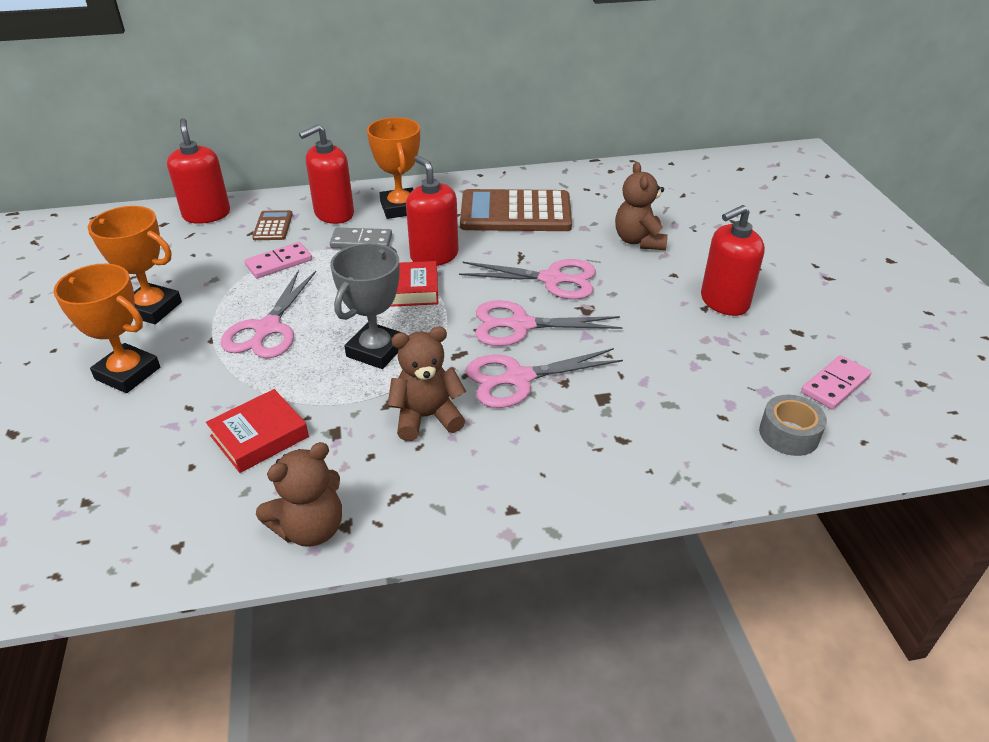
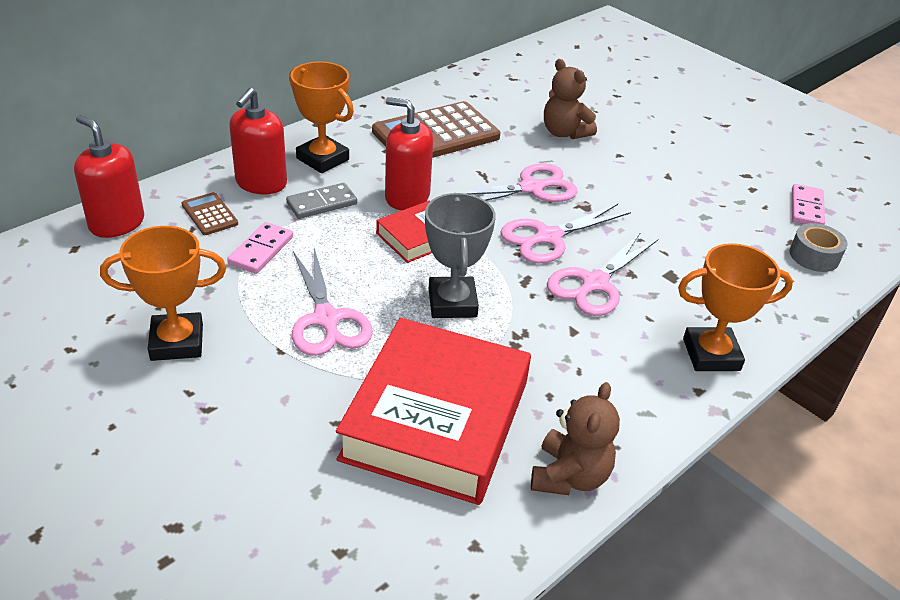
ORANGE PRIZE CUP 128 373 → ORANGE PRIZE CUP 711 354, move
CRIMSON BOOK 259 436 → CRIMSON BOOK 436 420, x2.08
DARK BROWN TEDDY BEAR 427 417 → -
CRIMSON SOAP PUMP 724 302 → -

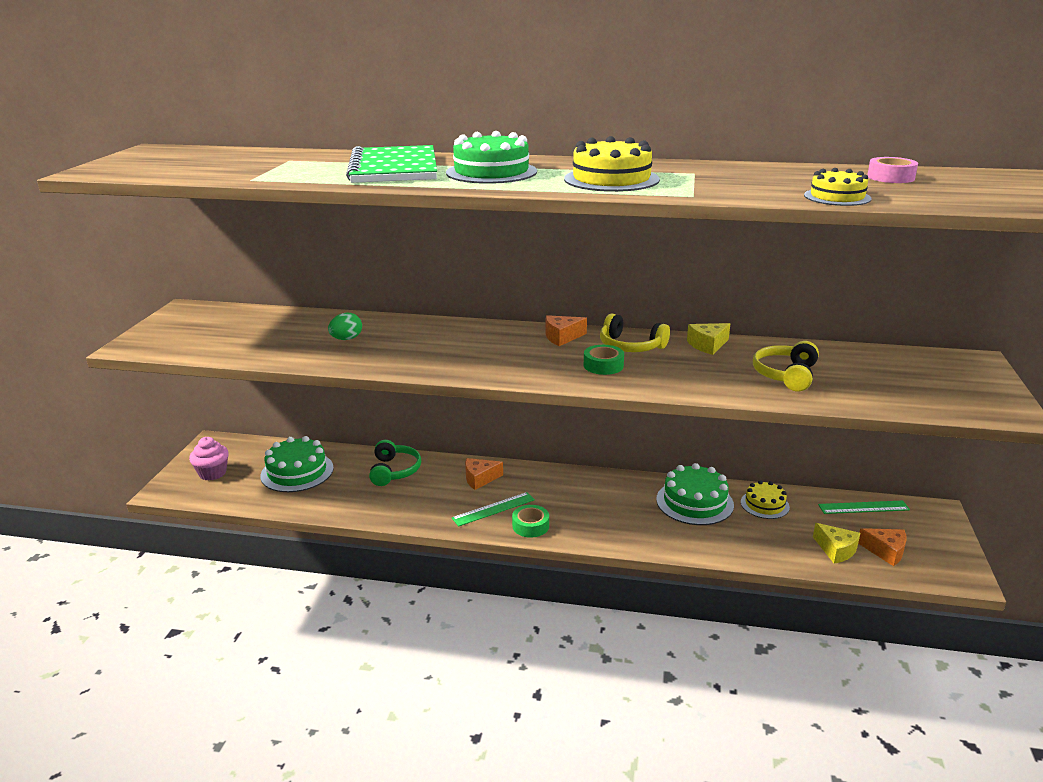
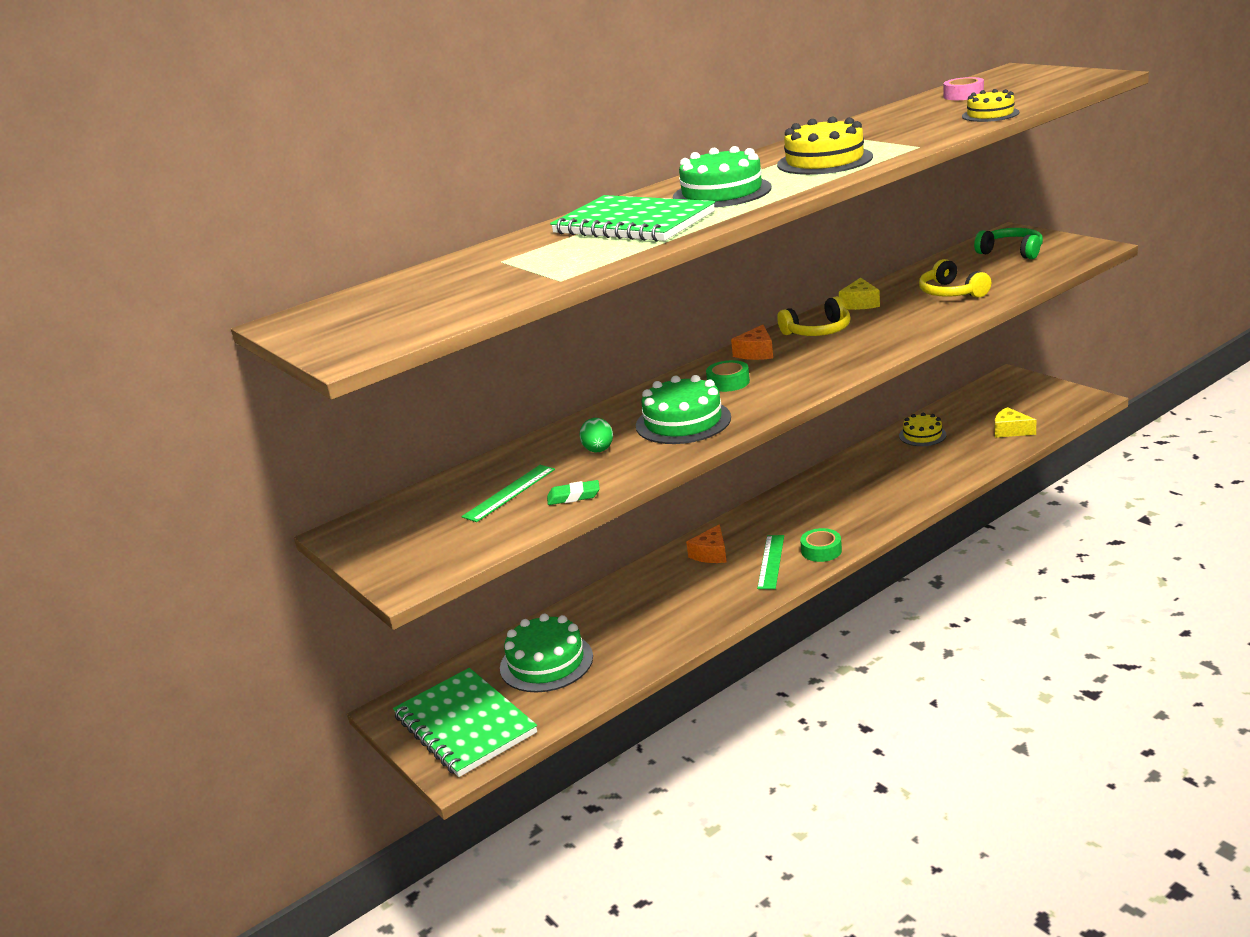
ROSE-PINK FAIRY CAKE 212 473 → LEAF-GREEN EXERCISE BOOK 465 725
LEAF-GREEN HEADSET 394 471 → LEAF-GREEN HEADSET 1011 252, move
LEAF-GREEN ROLL OF TAPE 603 365 → LEAF-GREEN ROLL OF TAPE 728 382, move
LEAF-GREEN GATEAU 694 502 → LEAF-GREEN GATEAU 683 421, move
GOLDEN PIECE OF CHEESE 836 550 → GOLDEN PIECE OF CHEESE 1010 431, 150 degrees counterclockwise
LEAF-GREEN RULER 863 507 → LEAF-GREEN RULER 509 493, move
ORANGE PIECE OF CHEESE 885 551 → -
- → LEAF-GREEN GUM ERASER 574 496

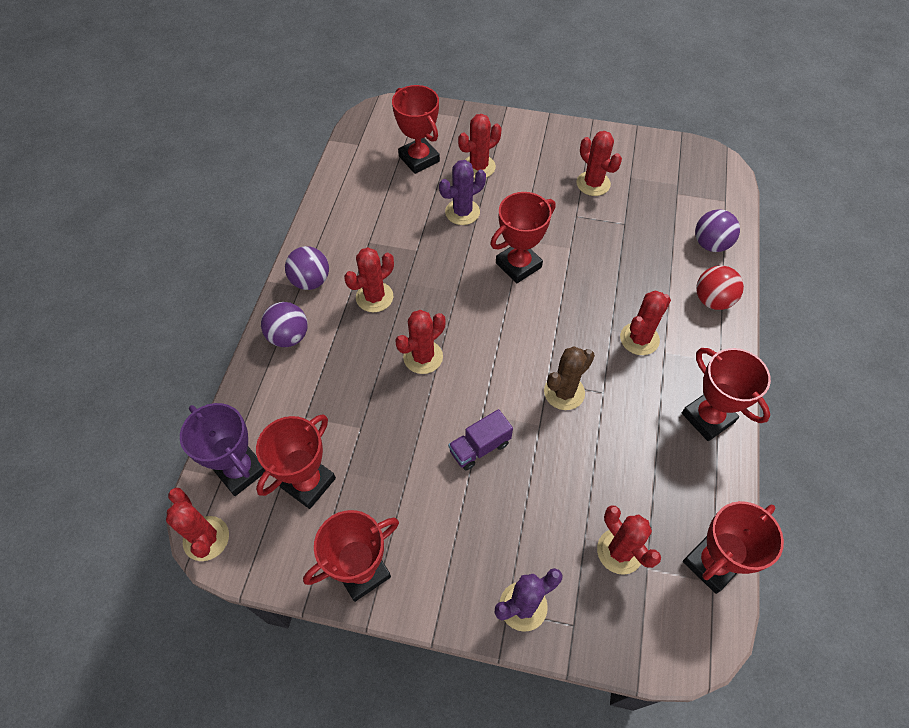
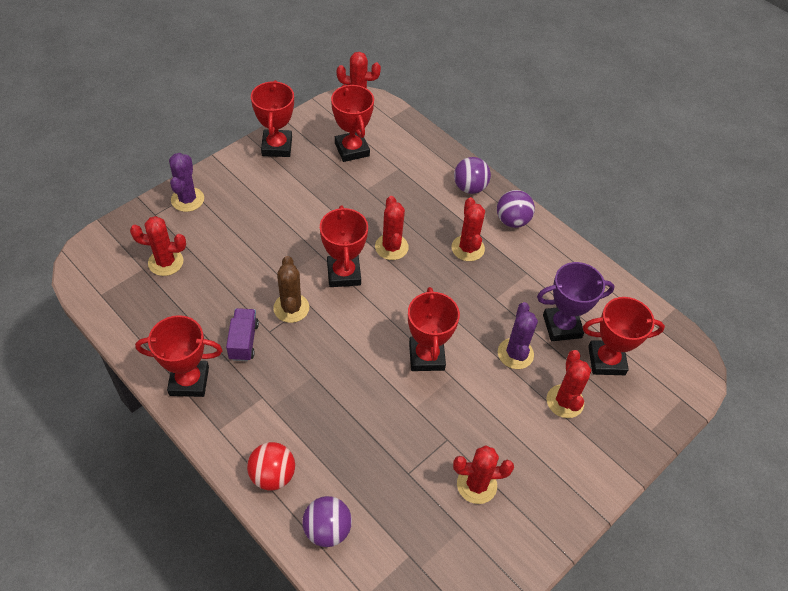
VIOLET PRIZE CUP 240 470 → VIOLET PRIZE CUP 562 326, move
VIOLET TRUCK 479 447 → VIOLET TRUCK 243 341, move
CRIMSON SAGUARO CACTUS 639 339 → -
CRIMSON PRIZE CUP 712 563 → CRIMSON PRIZE CUP 343 274, move

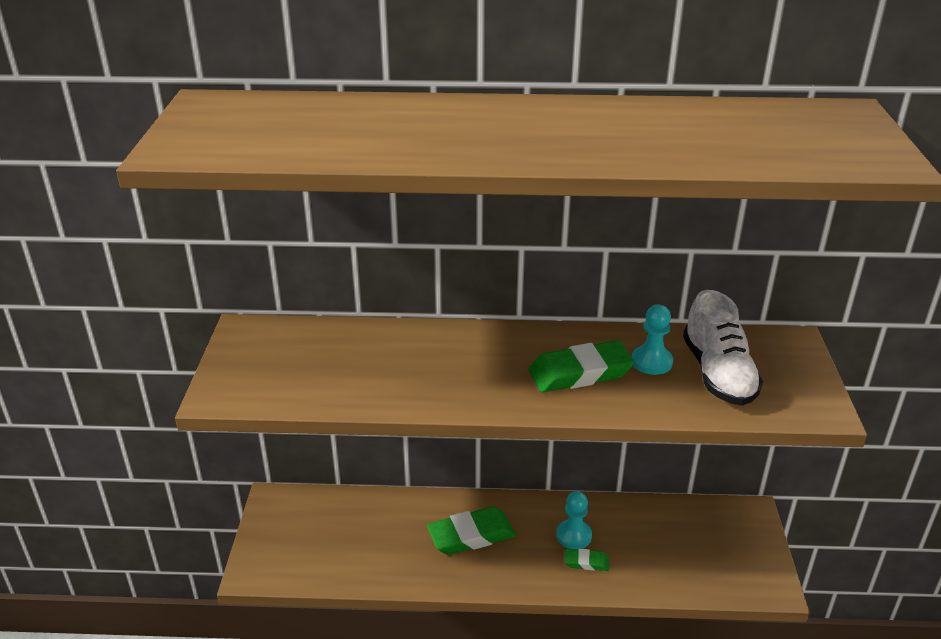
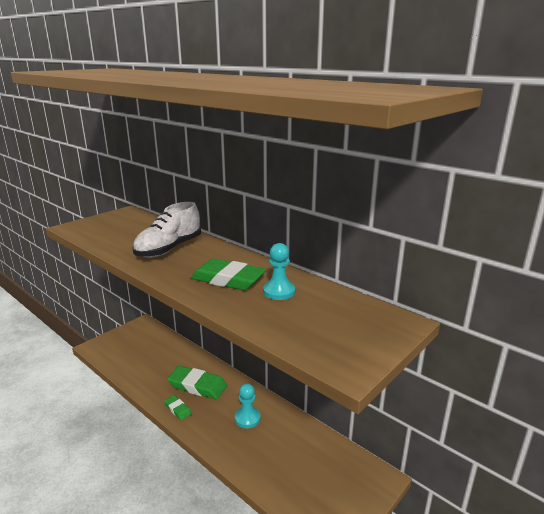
LEAF-GREEN GUM ERASER 586 562 → LEAF-GREEN GUM ERASER 177 409, move
SNOW-WHITE SHOE 718 374 → SNOW-WHITE SHOE 169 249, move

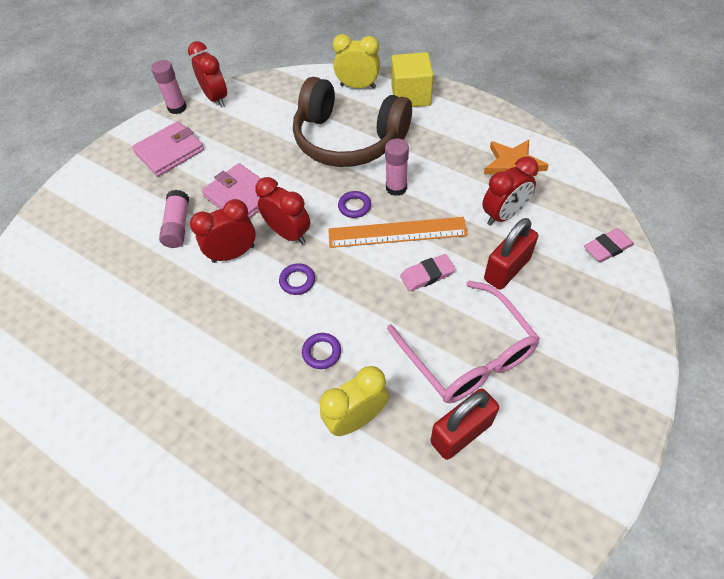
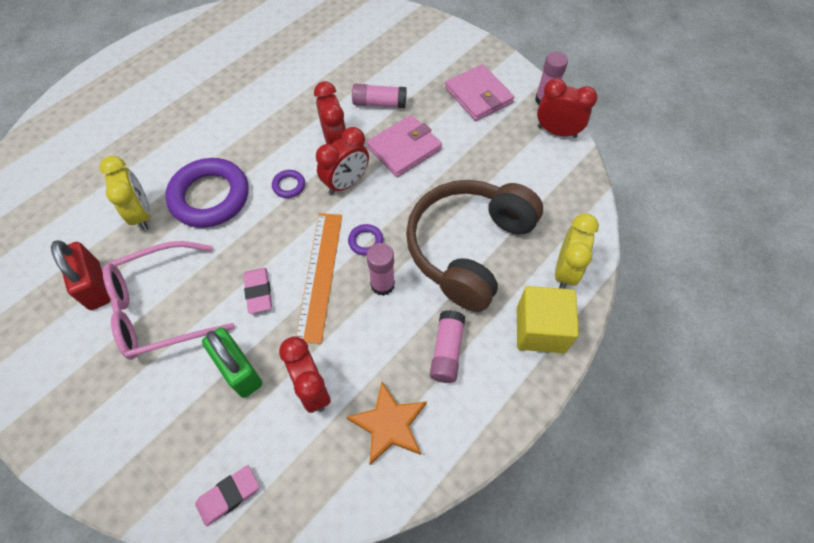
CRIMSON BEDSIDE CLOCK 216 98 → CRIMSON BEDSIDE CLOCK 557 131, 135 degrees counterclockwise
VIOLET RING 321 352 → VIOLET RING 210 197, x2.39
CRIMSON LOCK 507 269 → LEAF-GREEN LOCK 239 370
ROSE-PINK GUM ERASER 607 248 → ROSE-PINK GUM ERASER 228 495, 75 degrees clockwise
- → ROSE-PINK GLUE STICK 446 351

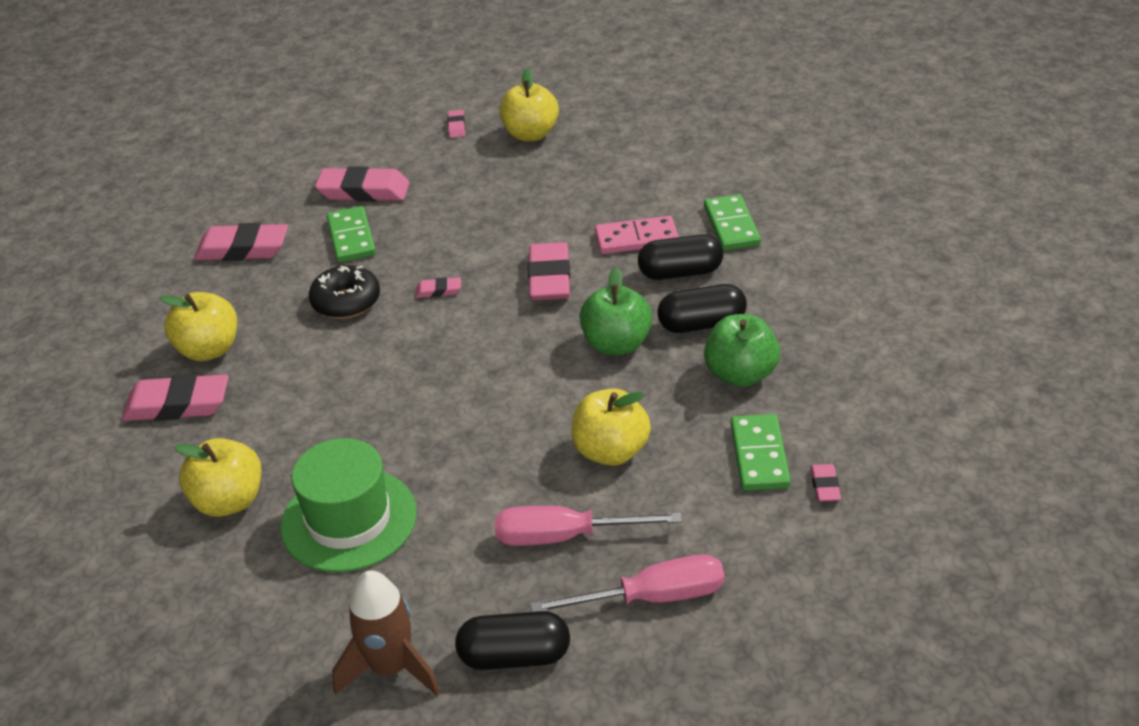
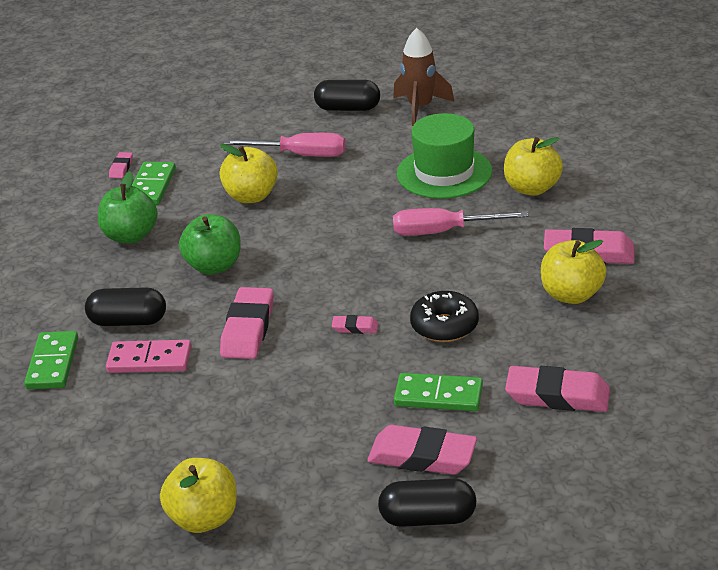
LEAF-GREEN DOMINO TILE 351 237 → LEAF-GREEN DOMINO TILE 438 395, 75 degrees counterclockwise
ROSE-PINK GUM ERASER 456 127 → -
ROSE-PINK FLAT SCREWDRIVER 652 597 → ROSE-PINK FLAT SCREWDRIVER 443 232, move
EBONY CAPSULE 702 324 → EBONY CAPSULE 428 518, move

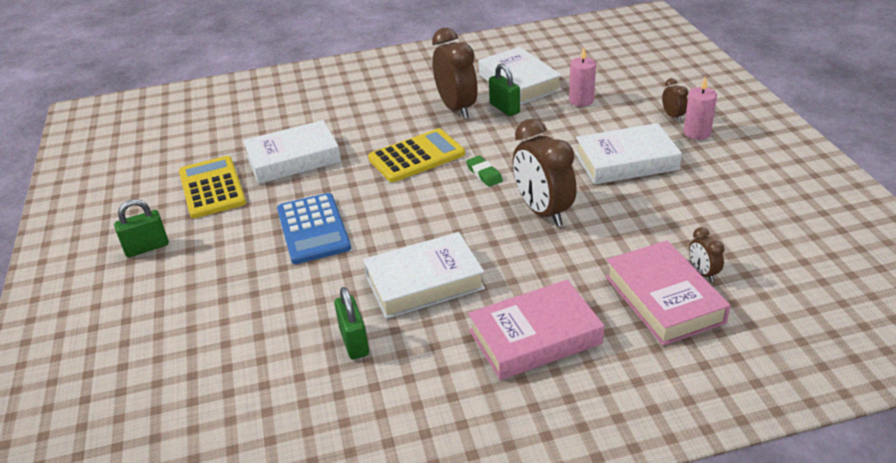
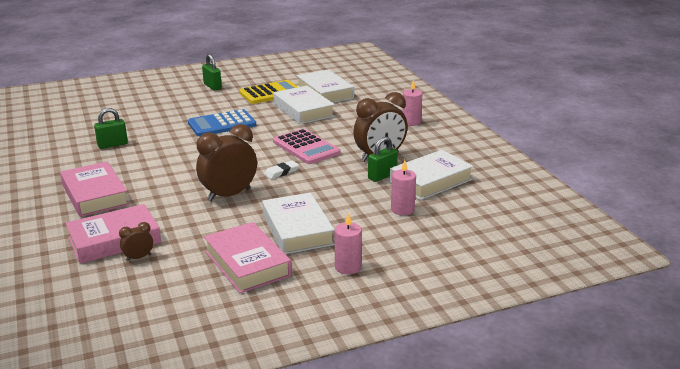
SNOW-WHITE BOOK 424 282 → SNOW-WHITE BOOK 325 92, move
GOLDEN ADDING MACHINE 416 156 → ROSE-PINK ADDING MACHINE 306 147
LEAF-GREEN GUM ERASER 484 174 → SNOW-WHITE GUM ERASER 281 172
DARK BROWN BEDSIDE CLOCK 673 116 → -
- → ROSE-PINK BOOK 247 264
- → ROSE-PINK WAX CANDLE 411 122

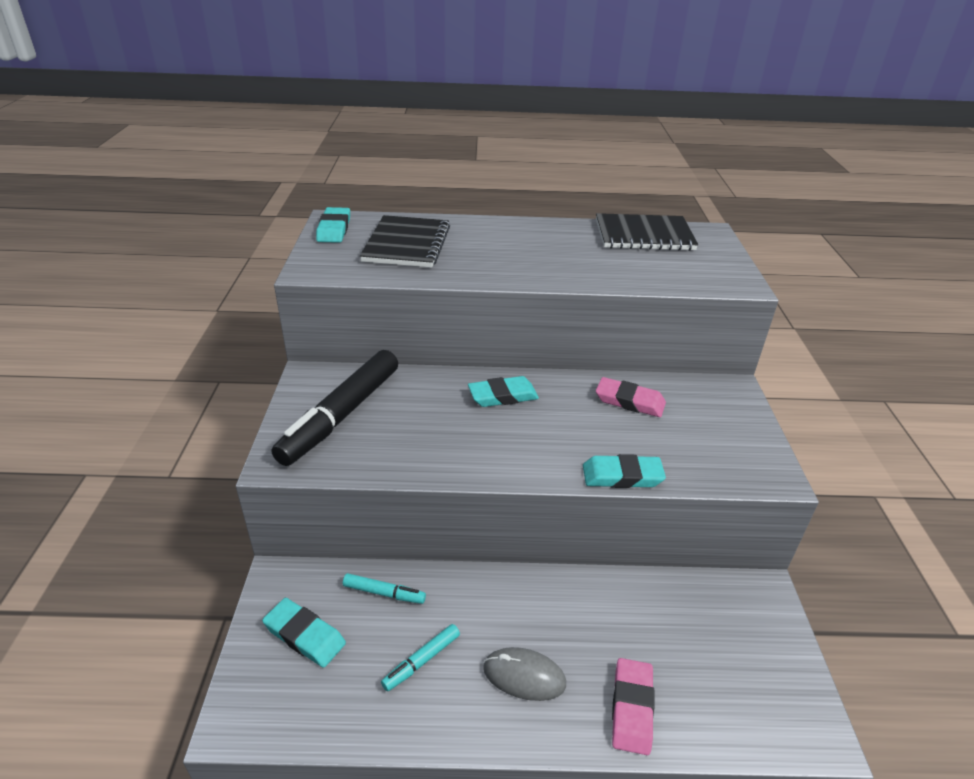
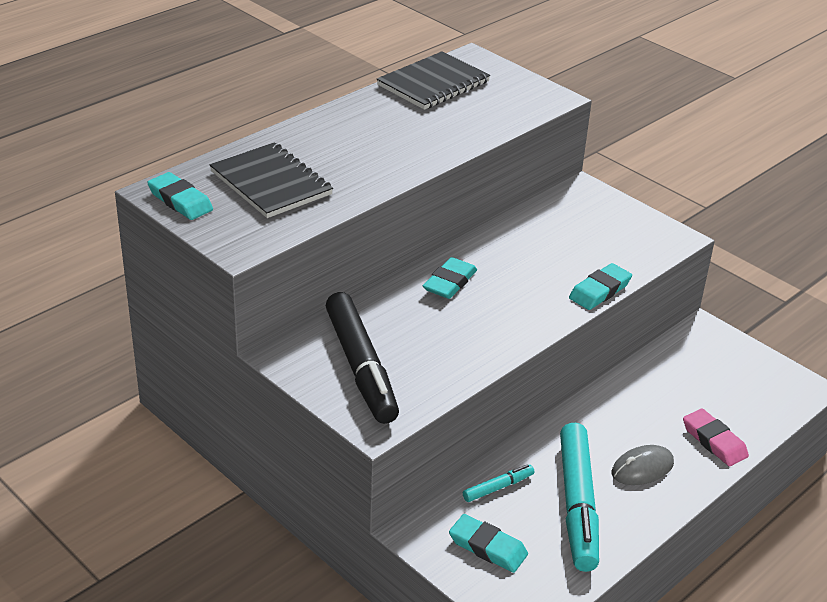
TEAL GUM ERASER 304 635 → TEAL GUM ERASER 487 547, 45 degrees clockwise
TEAL MARKER PEN 421 661 → TEAL MARKER PEN 577 505, x2.25
ROSE-PINK GUM ERASER 629 401 → -

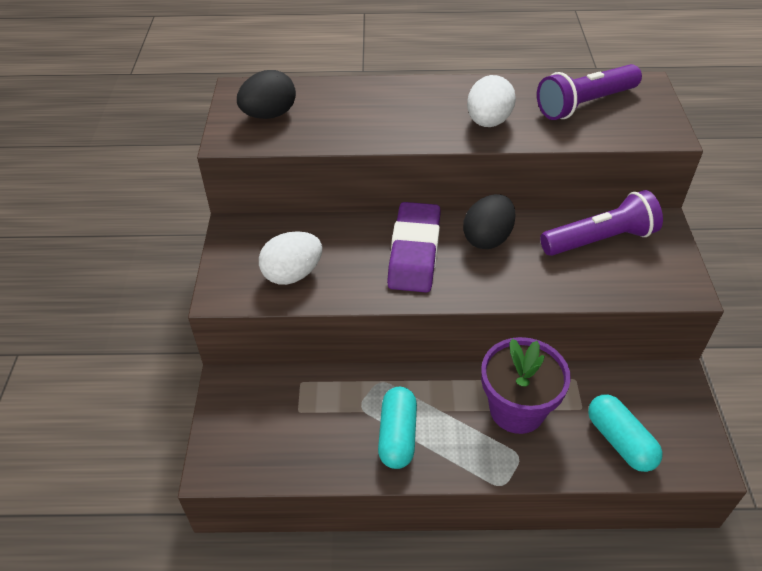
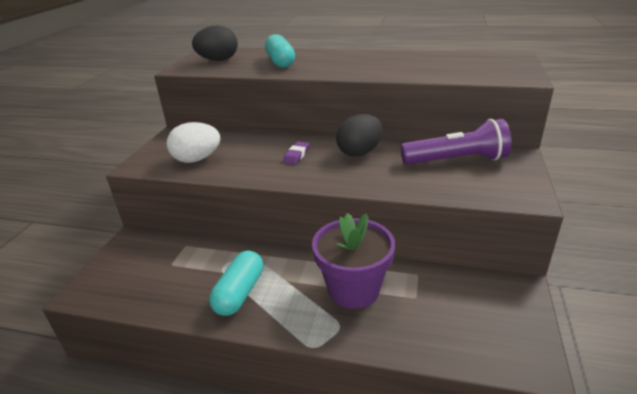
VIOLET GUM ERASER 414 252 → VIOLET GUM ERASER 296 155, x0.41
SNOW-WHITE EGG SHAPE 488 122 → -
VIOLET TORCH 584 104 → -
TEAL CAPSULE 620 441 → TEAL CAPSULE 280 62, move

